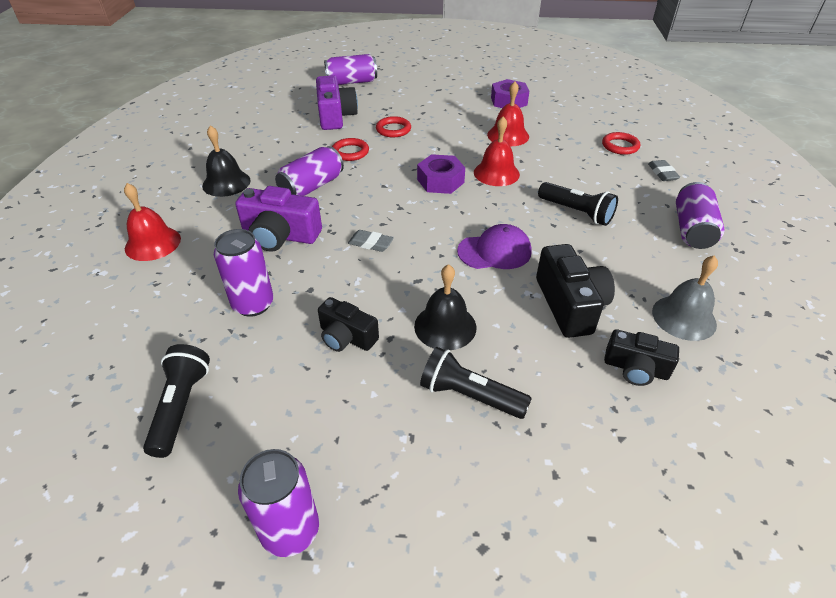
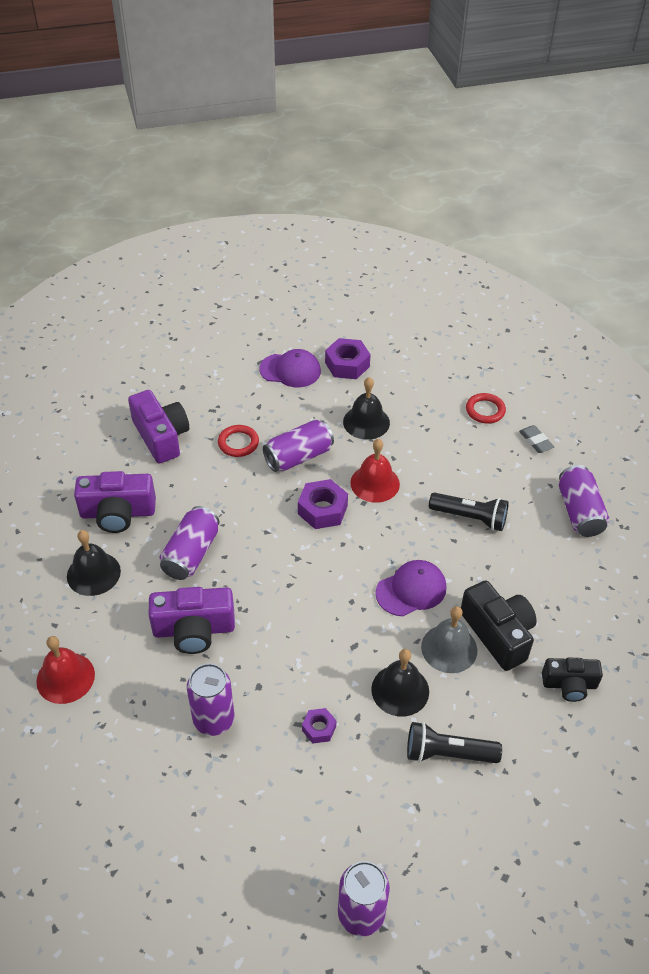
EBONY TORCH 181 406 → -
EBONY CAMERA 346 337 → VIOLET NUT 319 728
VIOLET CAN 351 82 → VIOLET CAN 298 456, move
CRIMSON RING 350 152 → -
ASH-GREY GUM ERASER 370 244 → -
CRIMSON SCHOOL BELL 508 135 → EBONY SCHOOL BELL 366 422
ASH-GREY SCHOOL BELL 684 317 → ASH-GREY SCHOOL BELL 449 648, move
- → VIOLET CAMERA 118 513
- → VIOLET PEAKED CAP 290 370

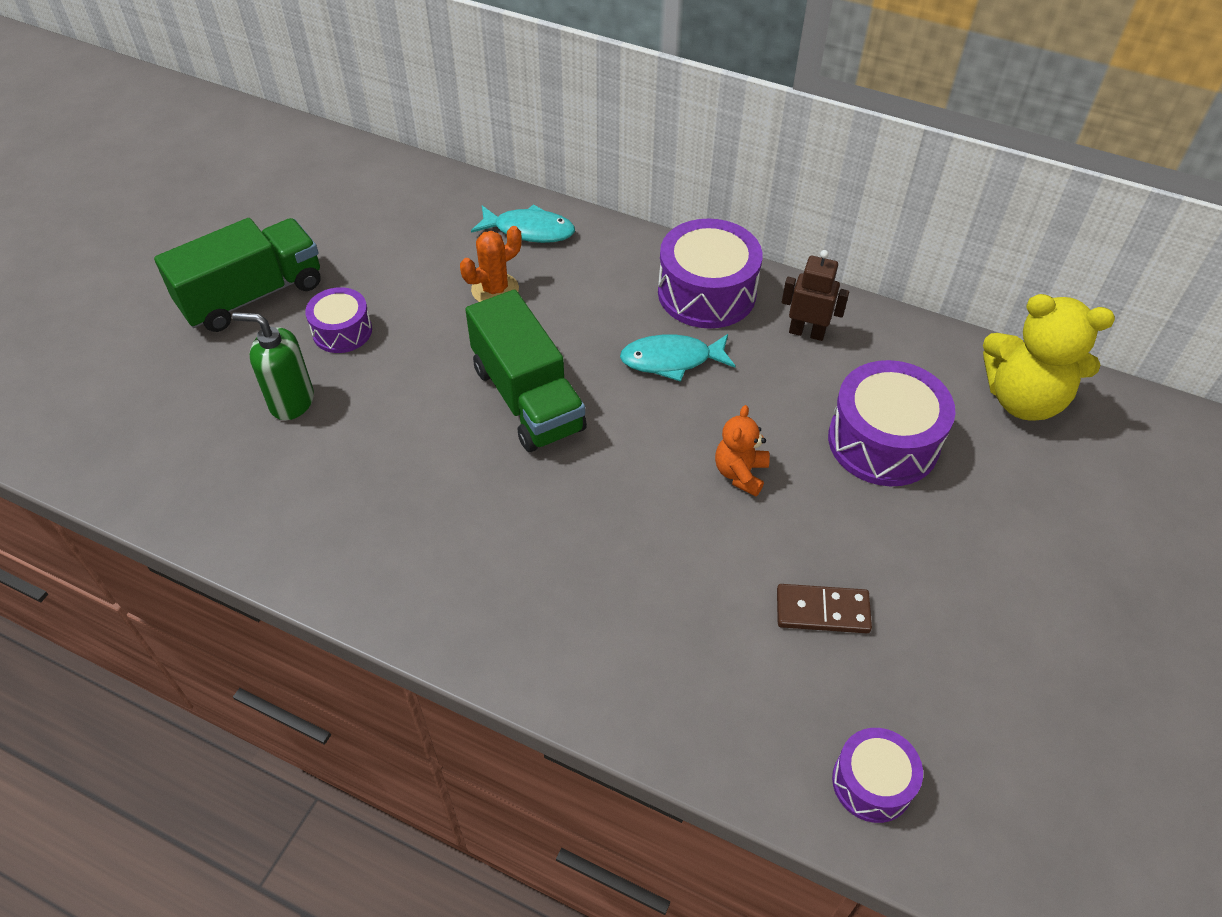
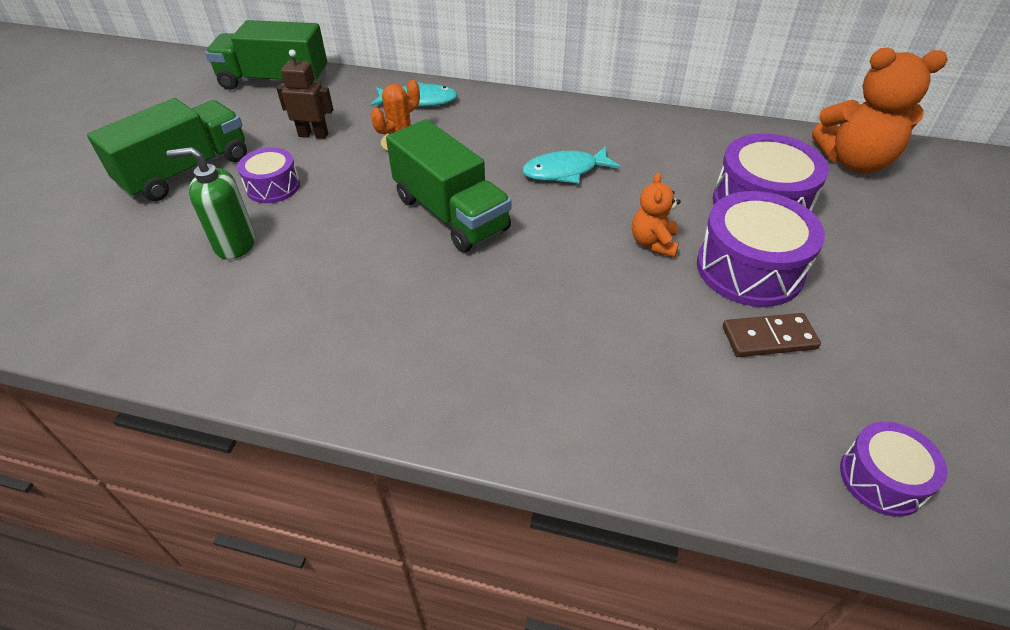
VIOLET TOY DRUM 706 293 → VIOLET TOY DRUM 749 268, move
DARK BROWN ROBOT FIGURE 807 332 → DARK BROWN ROBOT FIGURE 313 135, move
GOLDEN TEDDY BEAR 1023 399 → ORANGE TEDDY BEAR 854 161
- → LEAF-GREEN TRUCK 274 81

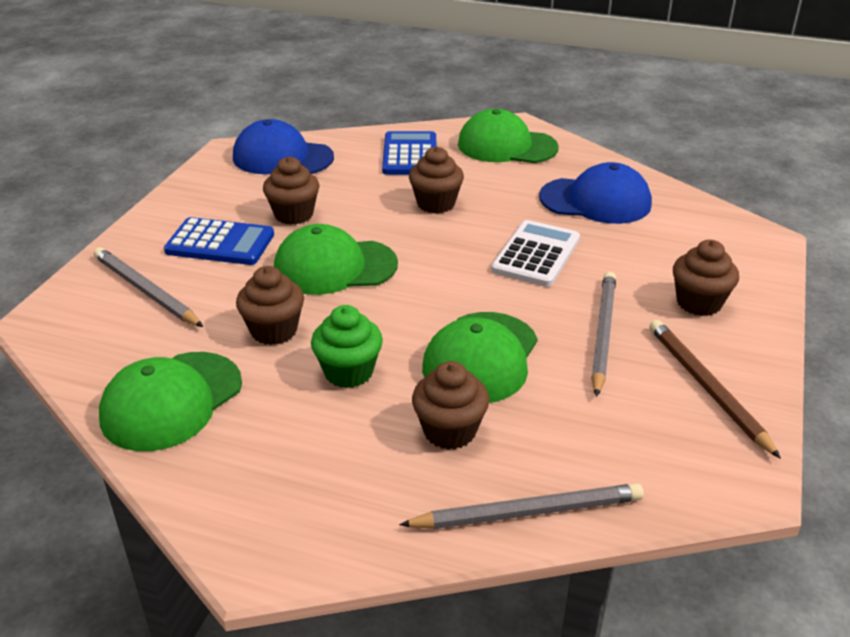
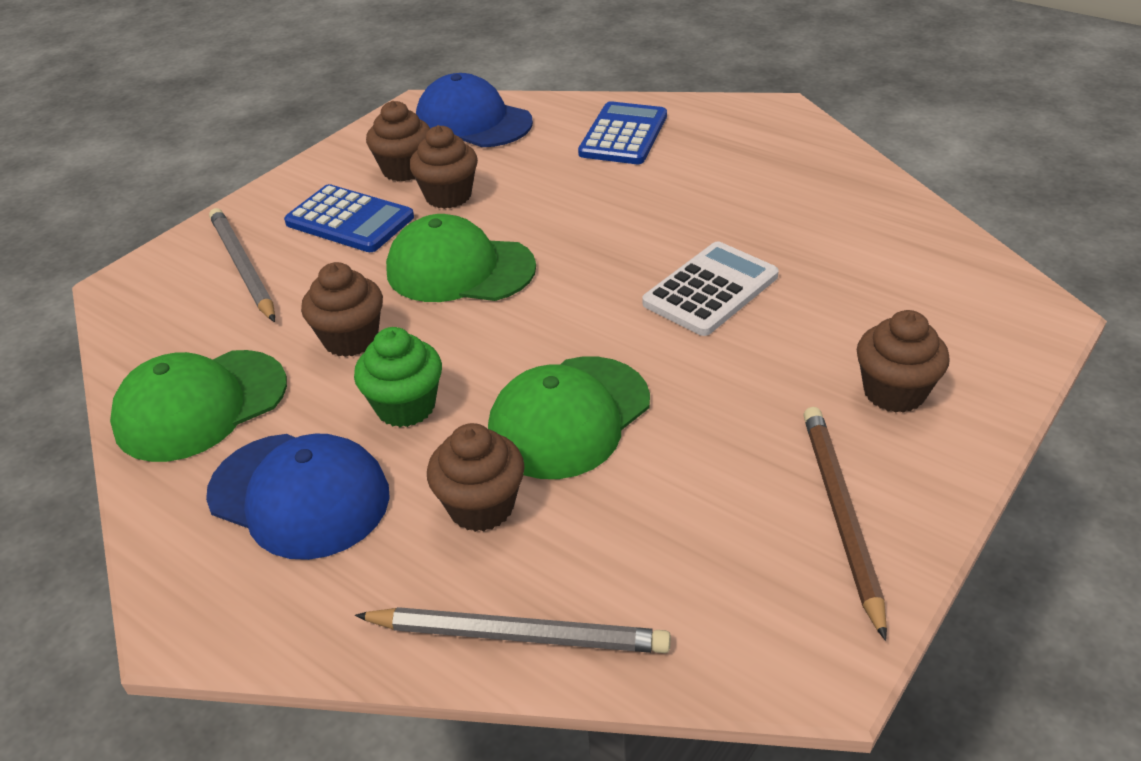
DARK BROWN FAIRY CAKE 436 204 → DARK BROWN FAIRY CAKE 404 169, move
LEAF-GREEN PEAKED CAP 506 146 → -
BLUE PEAKED CAP 595 201 → BLUE PEAKED CAP 299 495, move
ASH-GREY WOODEN PENCIL 602 333 → -

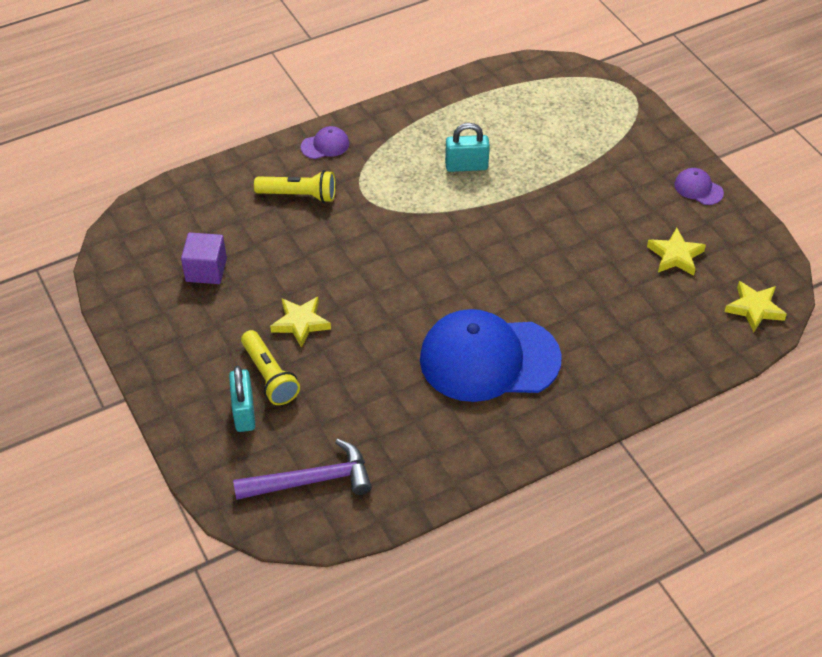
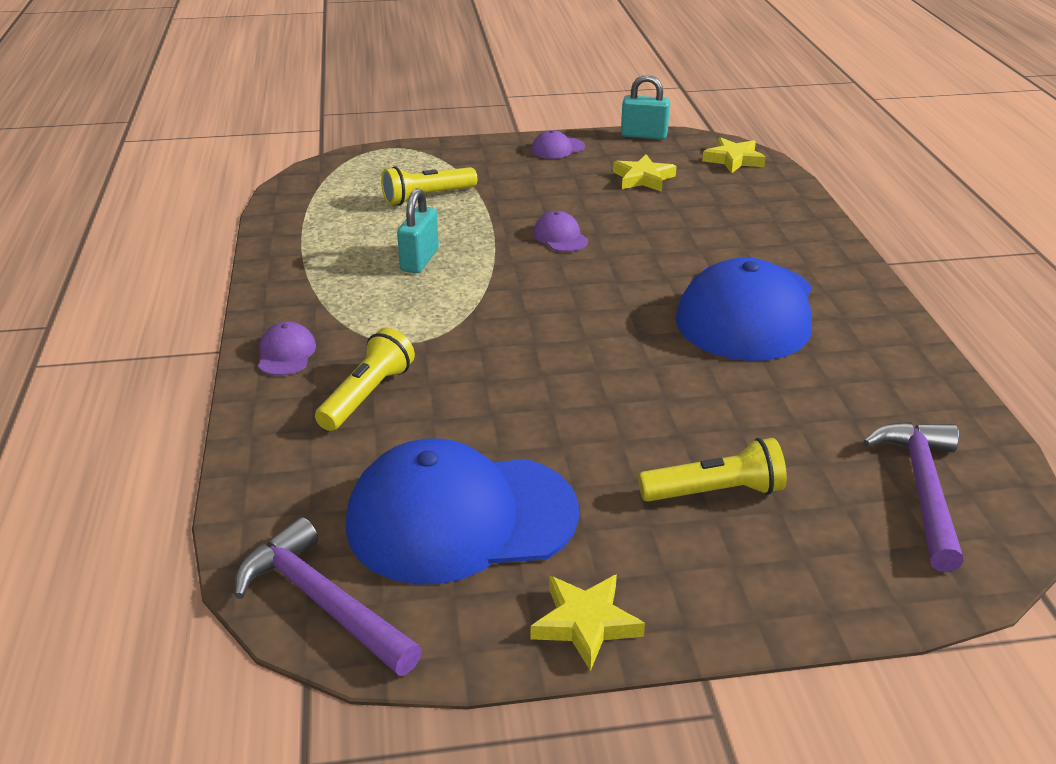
VIOLET SOLID CUBE 206 270 → BLUE PEAKED CAP 461 518
TEAL LOCK 244 412 → TEAL LOCK 644 135, move
GOLDEN STAR SHAPE 300 323 → GOLDEN STAR SHAPE 585 624, move
- → VIOLET HAMMER 322 602
- → GOLDEN TORCH 427 197
- → VIOLET PEAKED CAP 560 237

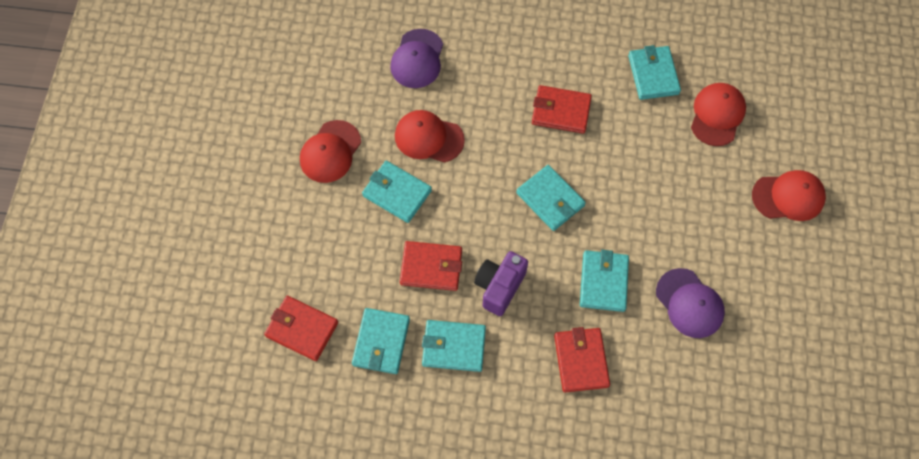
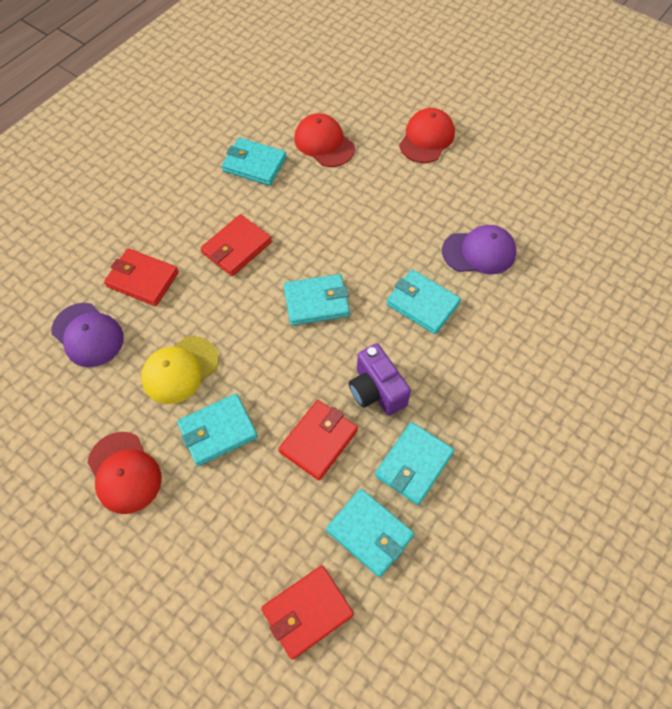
CRIMSON PEAKED CAP 428 138 → GOLDEN PEAKED CAP 180 370
CRIMSON BILLFOLD 581 361 → CRIMSON BILLFOLD 142 279, move

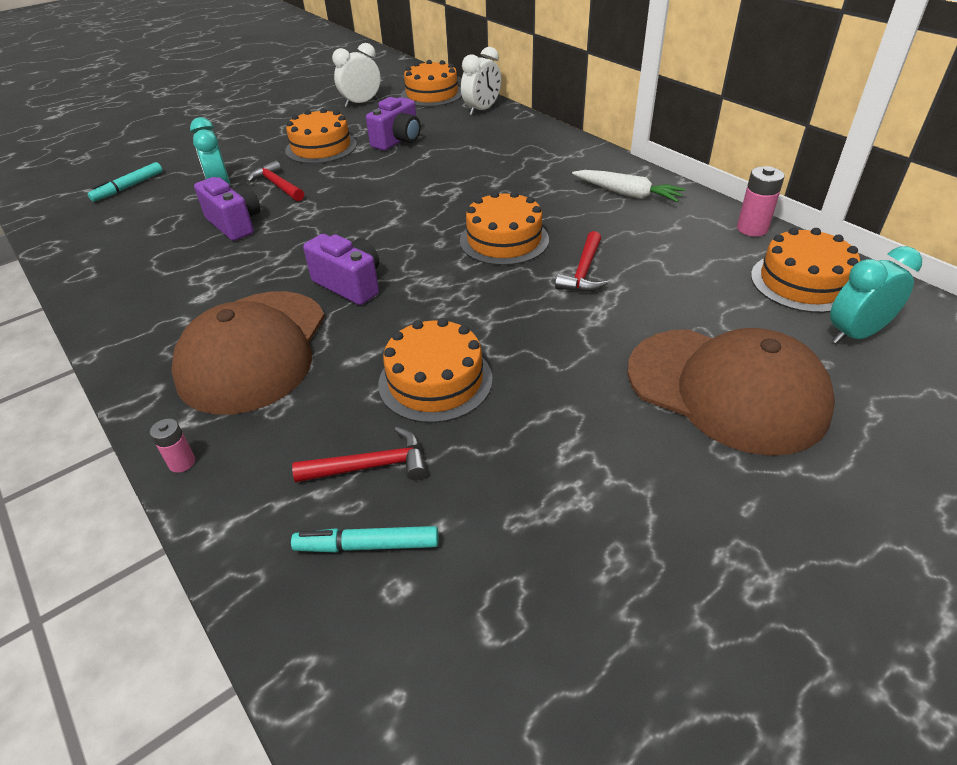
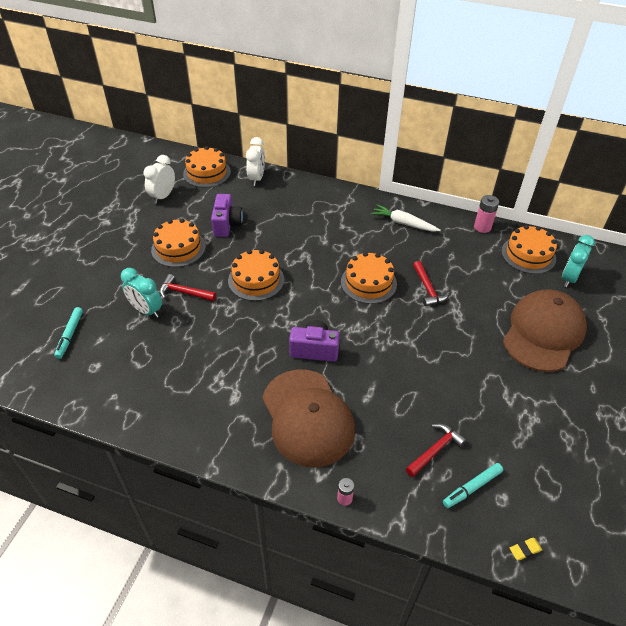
VIOLET CAMERA 235 224 → -
ORANGE GATEAU 435 381 → ORANGE GATEAU 256 280, move
SNOW-WHITE TOY CARROT 627 194 → SNOW-WHITE TOY CARROT 403 223, 150 degrees counterclockwise
DARK BROWN PEAKED CAP 726 389 → DARK BROWN PEAKED CAP 543 333, 60 degrees counterclockwise
- → GOLDEN GUM ERASER 525 550

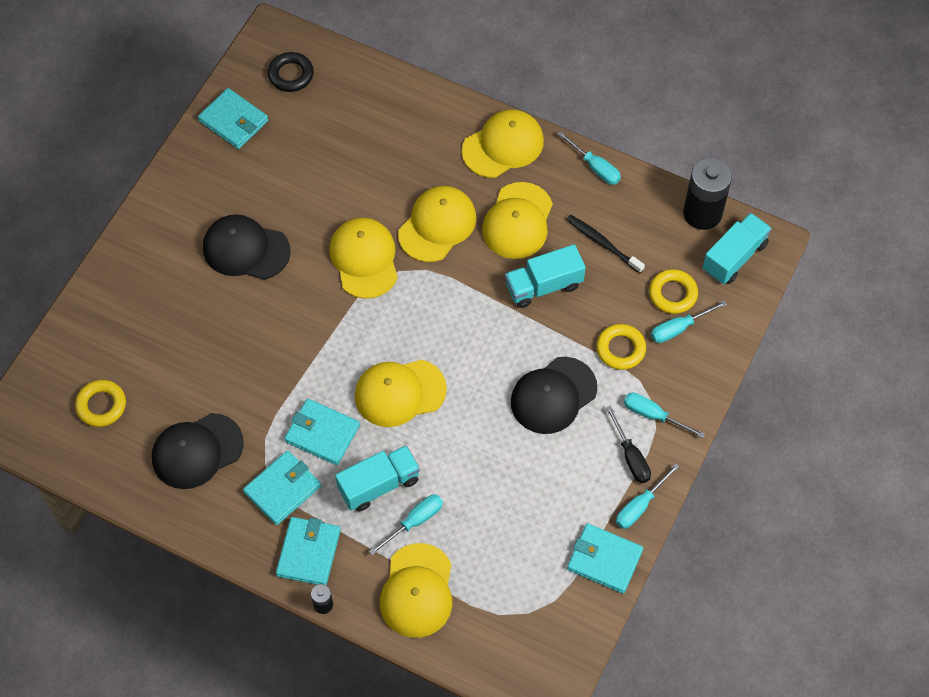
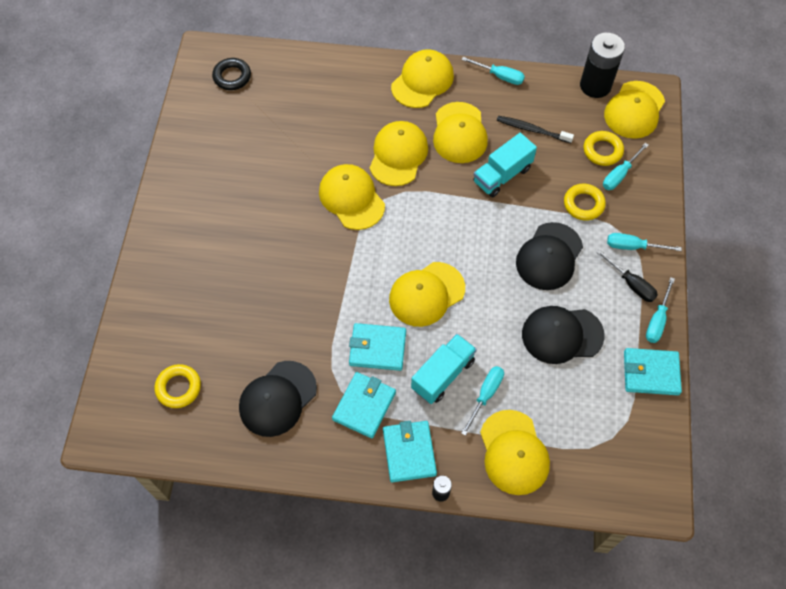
TEAL BILLFOLD 233 121 → -
EBONY PEAKED CAP 246 249 → EBONY PEAKED CAP 562 335, move
TEAL TRUCK 734 257 → GOLDEN PEAKED CAP 634 110

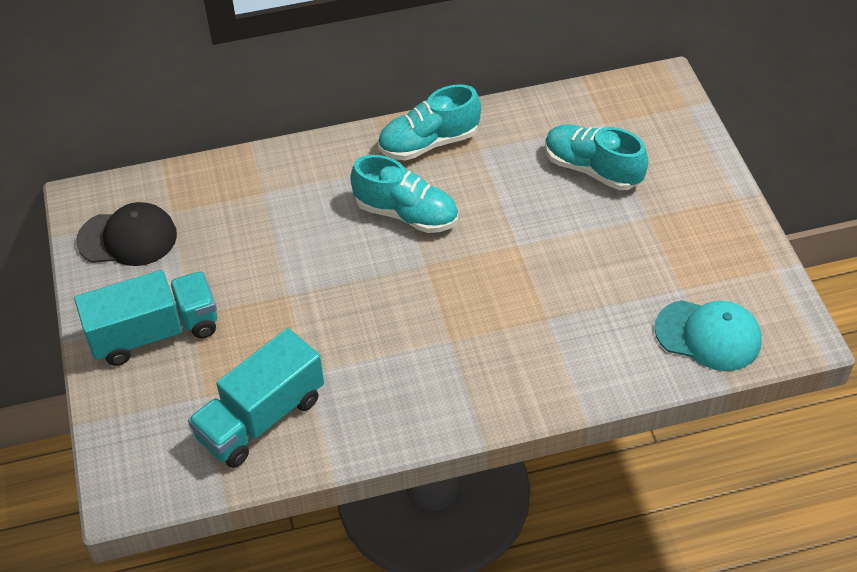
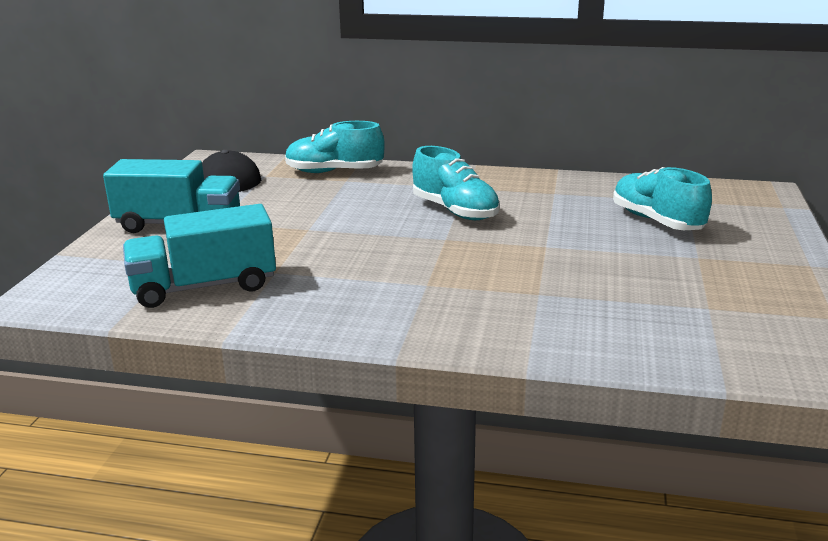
TEAL SHOE 429 143 → TEAL SHOE 334 172, move
TEAL PEAKED CAP 708 335 → -

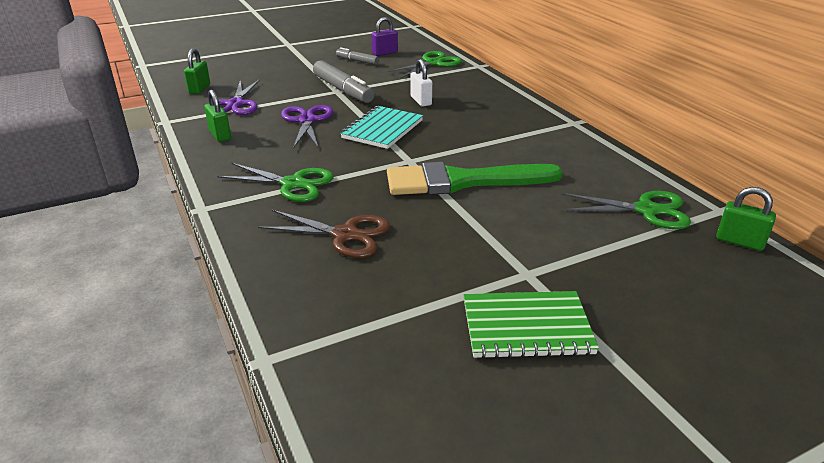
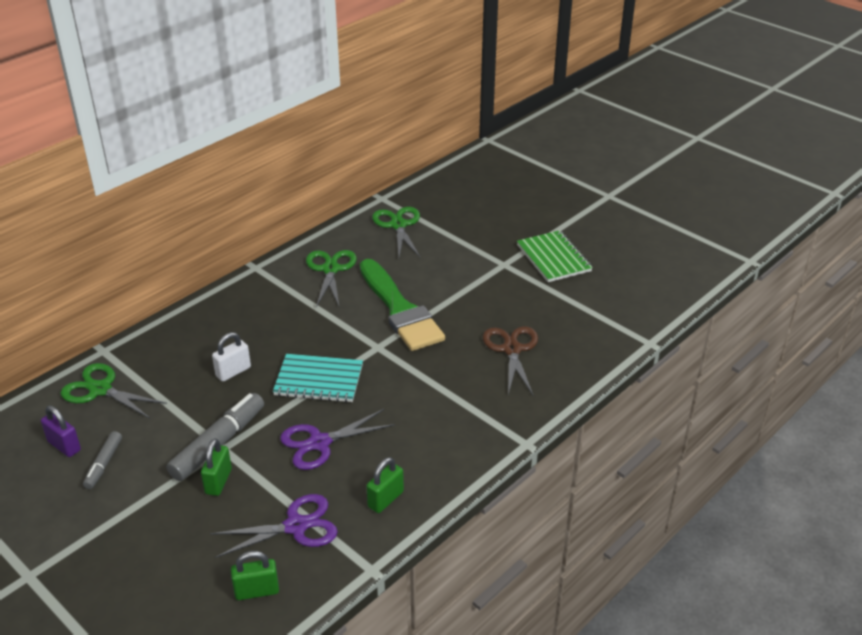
LEAF-GREEN SHEARS 293 184 → LEAF-GREEN SHEARS 331 269, move
LEAF-GREEN LOCK 739 242 → LEAF-GREEN LOCK 218 481, move

